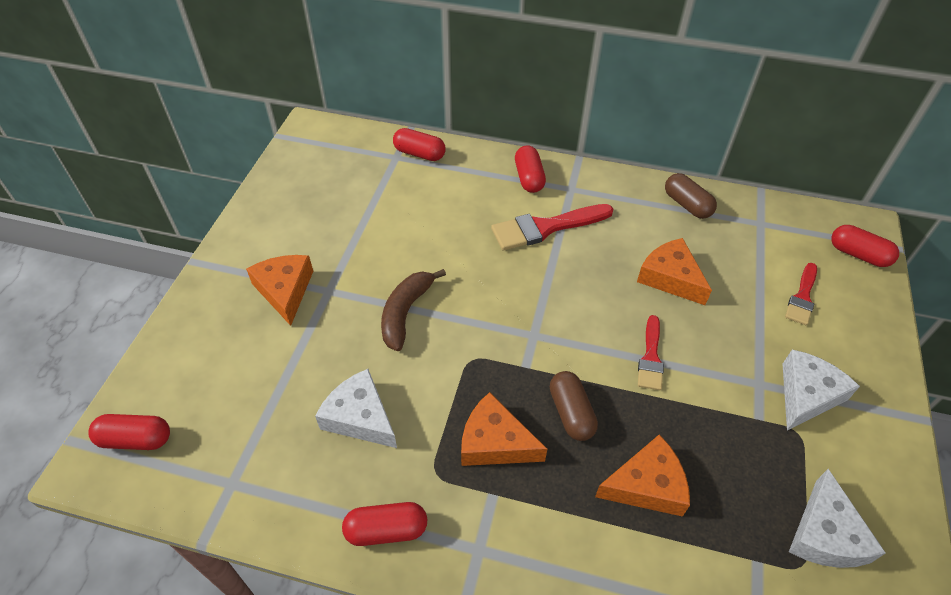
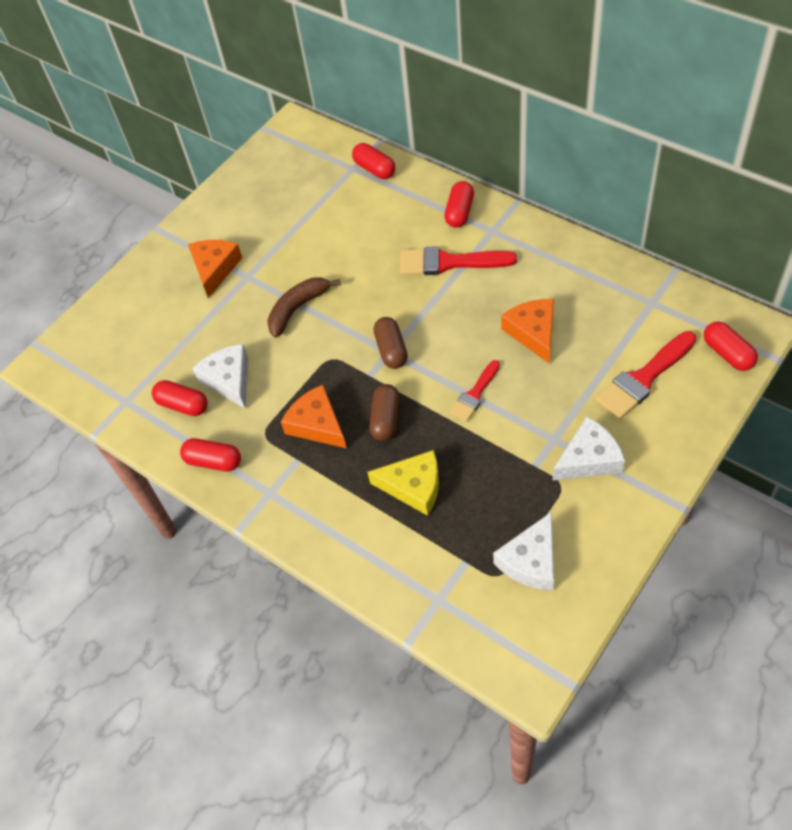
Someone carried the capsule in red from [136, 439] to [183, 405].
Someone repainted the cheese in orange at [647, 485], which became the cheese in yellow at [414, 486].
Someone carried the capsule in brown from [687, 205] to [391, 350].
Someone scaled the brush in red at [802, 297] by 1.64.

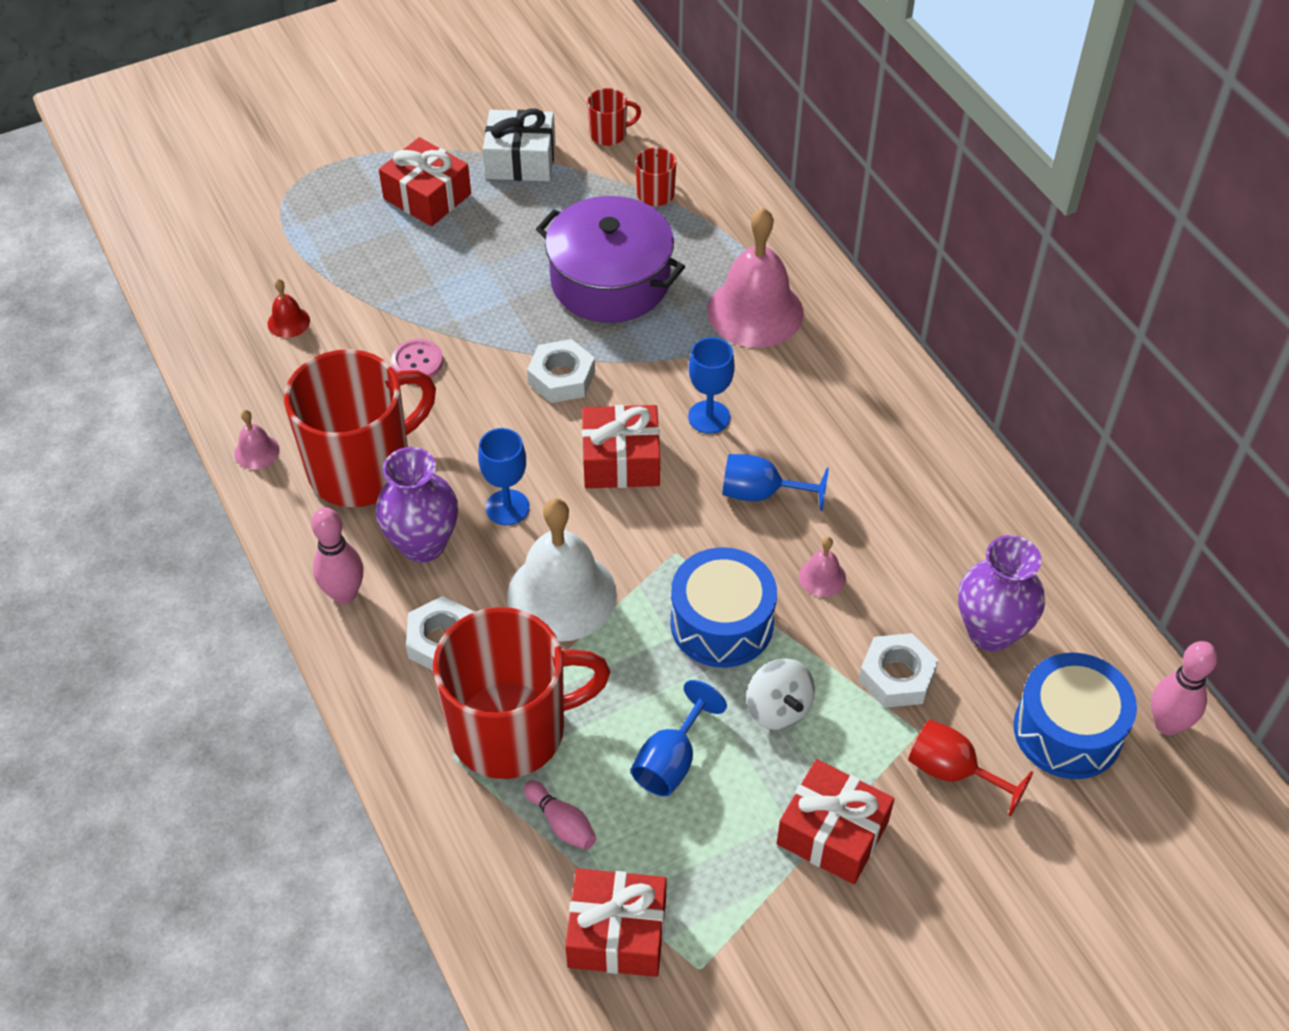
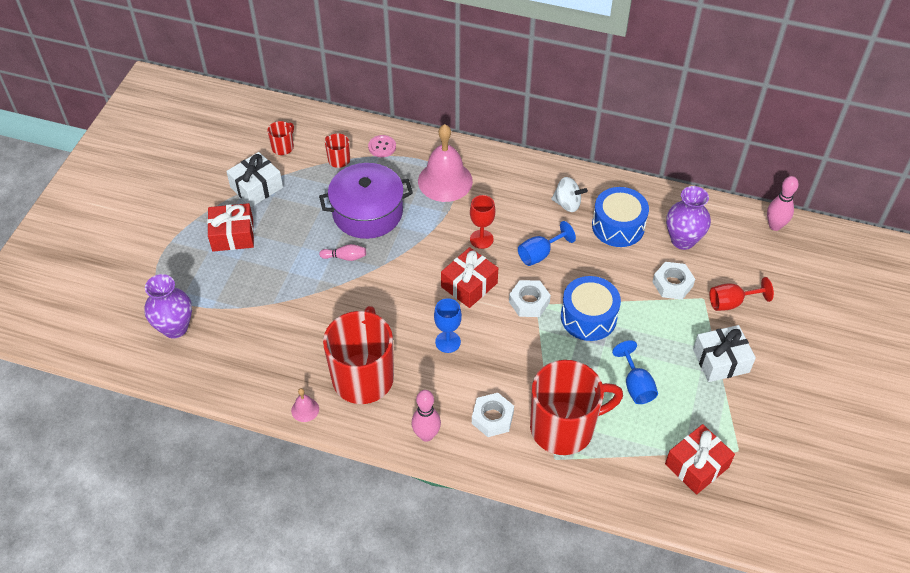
Someone carried the vase in purple from [423, 544] to [175, 328].
Someone carried the bowling pin in pink from [562, 823] to [345, 257].
Someone carried the button in pink from [417, 361] to [382, 147].
Someone repainted the goblet in blue at [709, 417], which became the goblet in red at [481, 239].
Someone carried the nut in white from [561, 378] to [529, 302].
Someone rotated the mug in red at [512, 730] by 45 degrees clockwise.
Someone carried the spinning top in white from [778, 708] to [567, 204].
Someone carried the drum in blue from [1067, 731] to [618, 226].
Someone repainted the gift in red at [832, 833], which became the gift in white at [721, 360].
Someone took away the bell in red at [288, 322].
Someone took away the bell in white at [561, 595].
Someone took away the bell in pink at [822, 577].

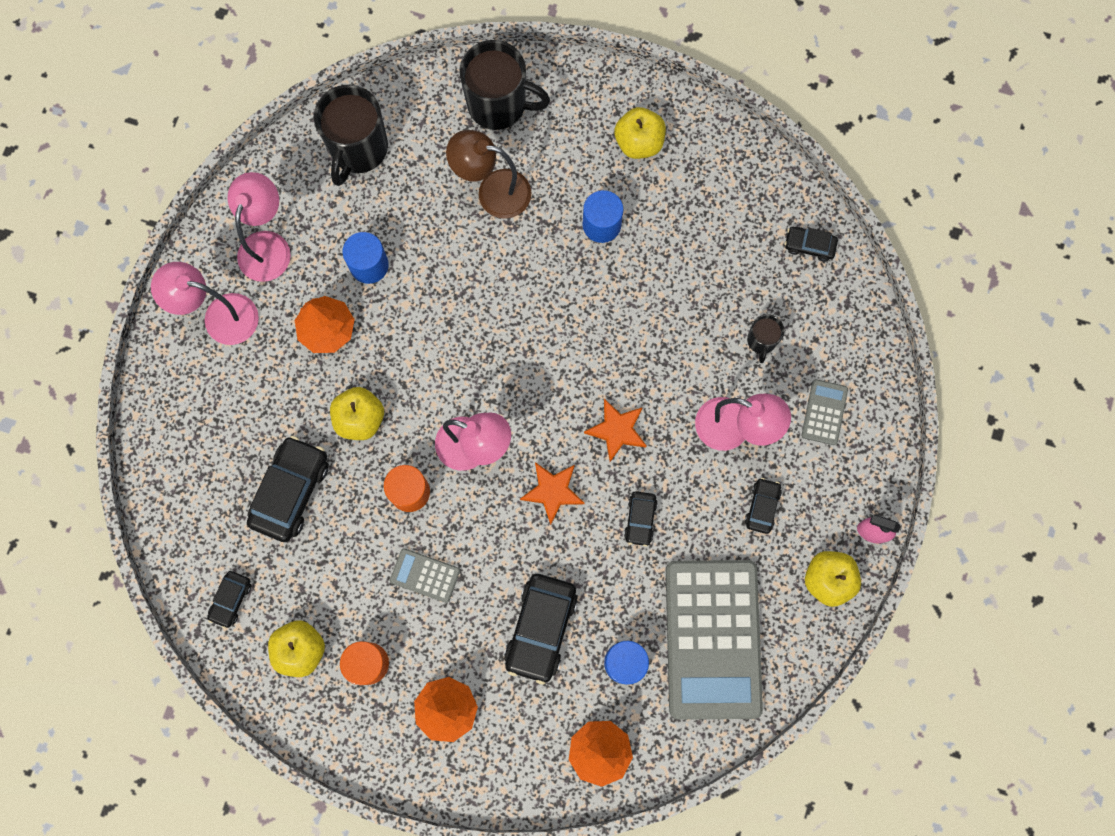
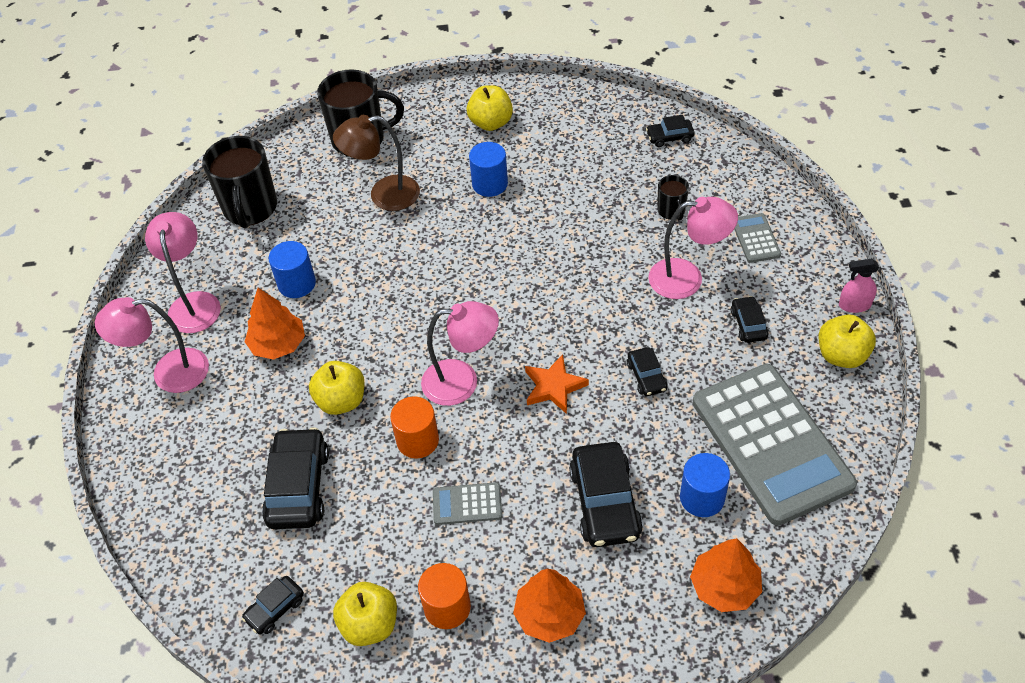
Someone rotated the car in black at [231, 600] by 45 degrees clockwise.
Someone took away the star in orange at [617, 430].

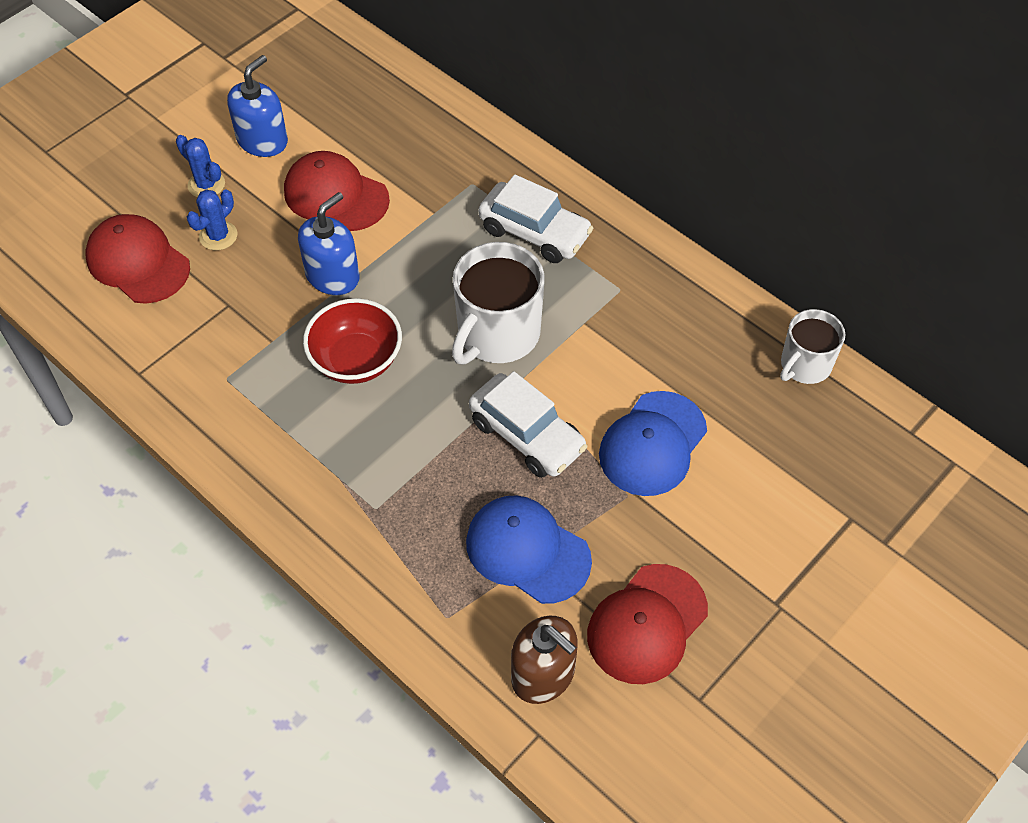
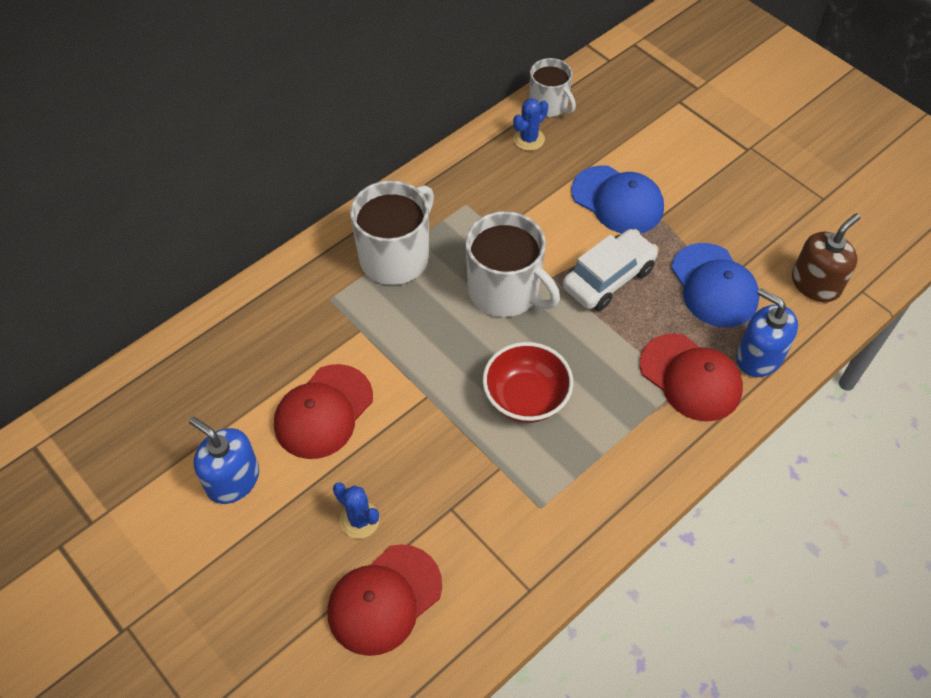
Someone swapped the car in white at [534, 232] for the mug in white at [395, 257].
Someone carried the cactus in blue from [206, 185] to [529, 139].
Someone carried the cap in red from [647, 624] to [690, 377].
Someone rotated the cap in blue at [527, 551] by 60 degrees counterclockwise.
Someone carried the soap dispenser in blue from [332, 276] to [759, 356].

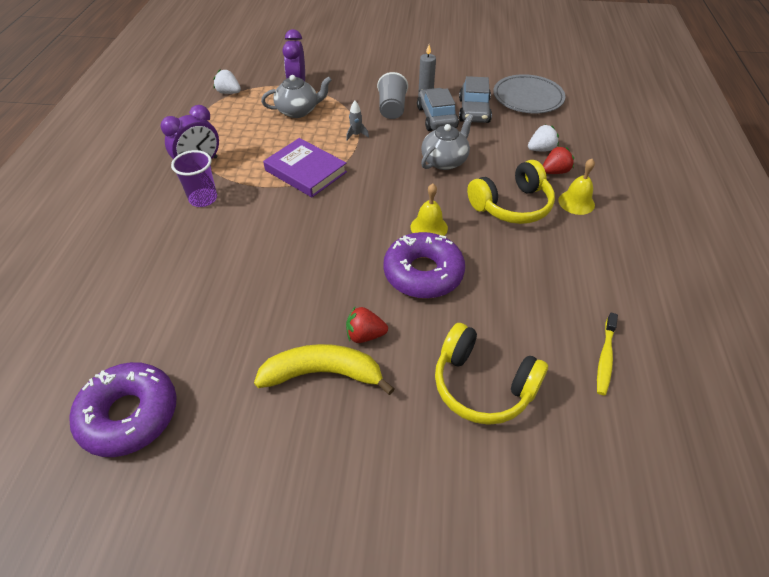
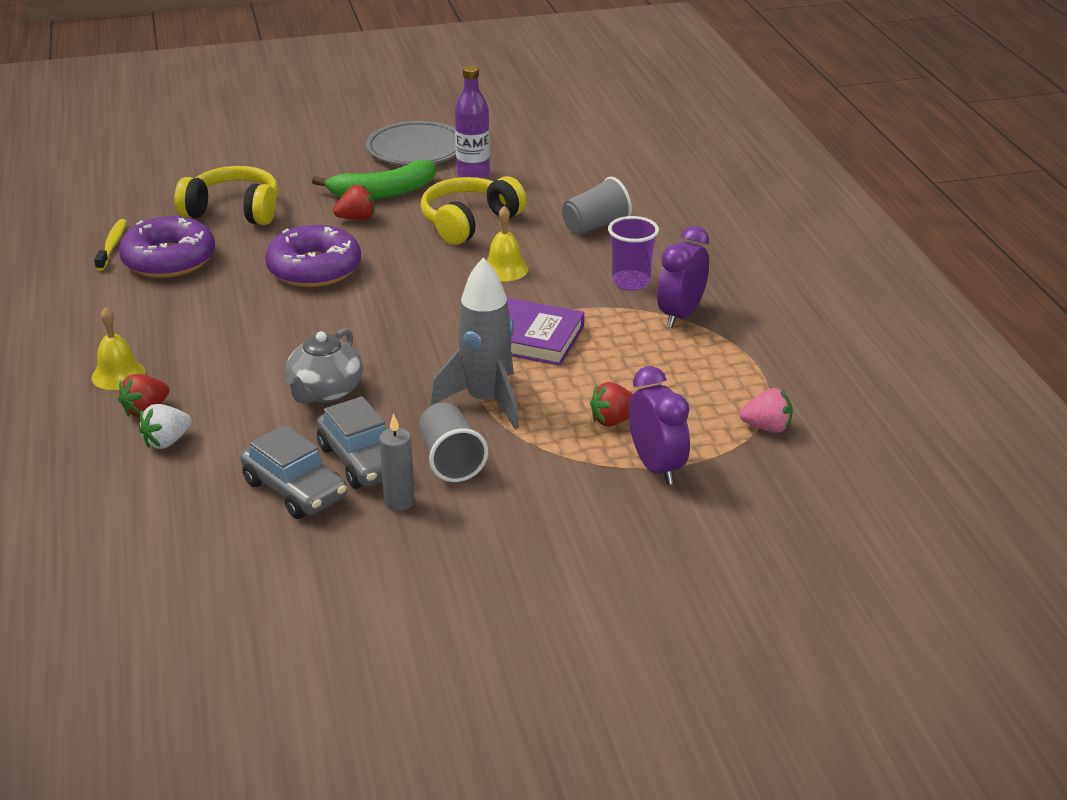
Someone carried the donut in purple from [129, 415] to [169, 260].
Someone rotated the car in grey at [474, 111] by 150 degrees clockwise.
Someone repainted the banana in yellow at [323, 373], which became the banana in green at [383, 192].
Someone carried the plate in grey from [528, 98] to [416, 149].
Someone carried the headphones in yellow from [511, 205] to [469, 222].
Someone scaled the rocket in grey at [356, 135] by 2.48.
Someone put down the bottle in purple at [473, 174].
Someone carried the bell in yellow from [429, 227] to [504, 269].
Someone put down the cup in grey at [595, 226].
Someone swapped the teapot in grey at [298, 111] for the strawberry in red at [613, 420].
Someone repainted the strawberry in white at [229, 92], which became the strawberry in pink at [767, 427].

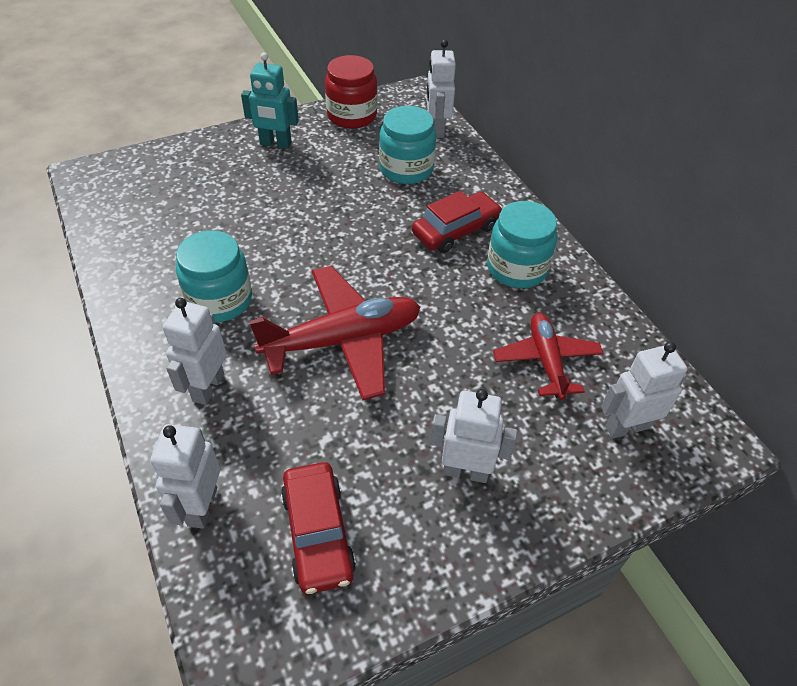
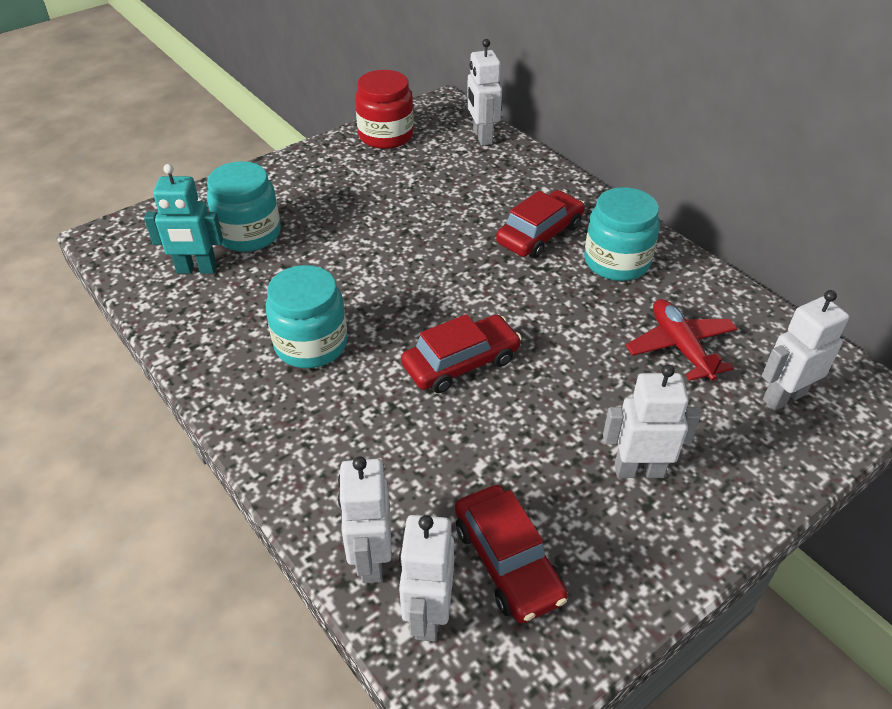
Someone carried the robot in turquoise from [275, 144] to [196, 269].
Someone carried the jar in turquoise from [406, 169] to [249, 234].
Someone carried the robot in white from [208, 387] to [427, 615].
Someone swapped the plane in red at [342, 340] for the car in red at [461, 363].

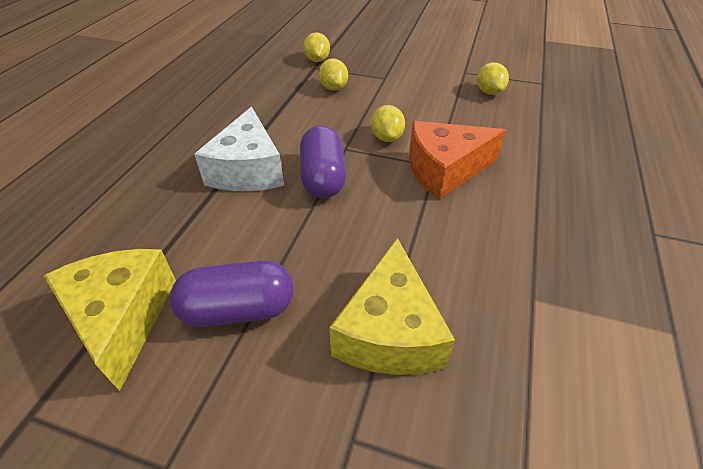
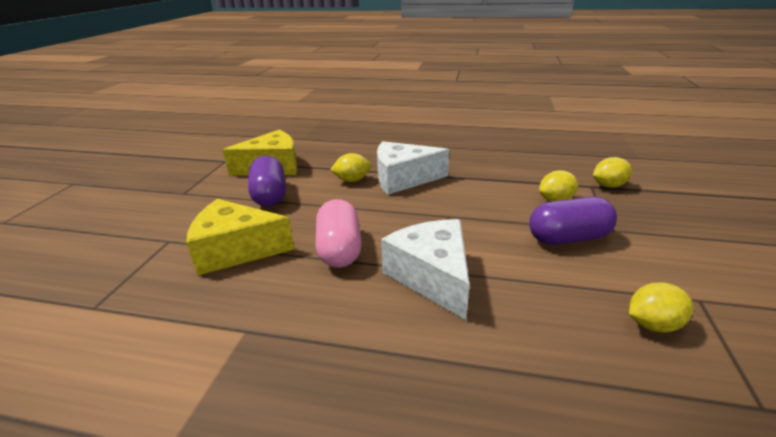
Someone put down the capsule in pink at [339, 249].
Someone carried the lemon in yellow from [387, 138] to [352, 180].
Someone repainted the cheese in orange at [444, 170], which became the cheese in white at [432, 277].
Someone carried the capsule in purple from [323, 178] to [568, 238].

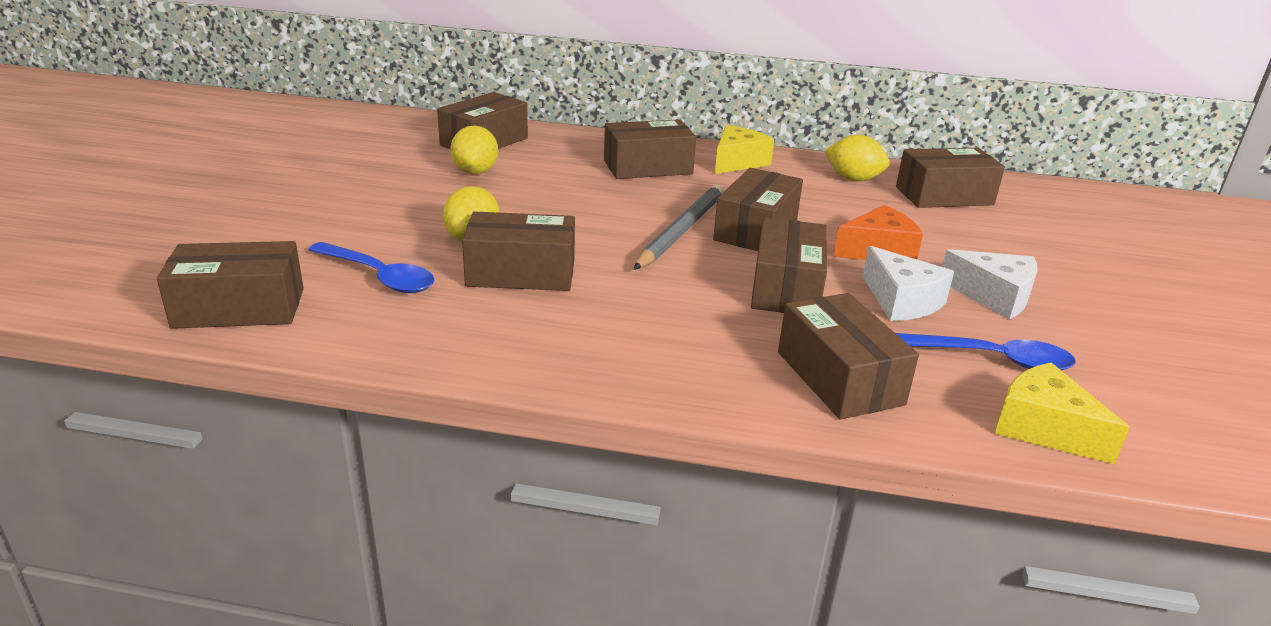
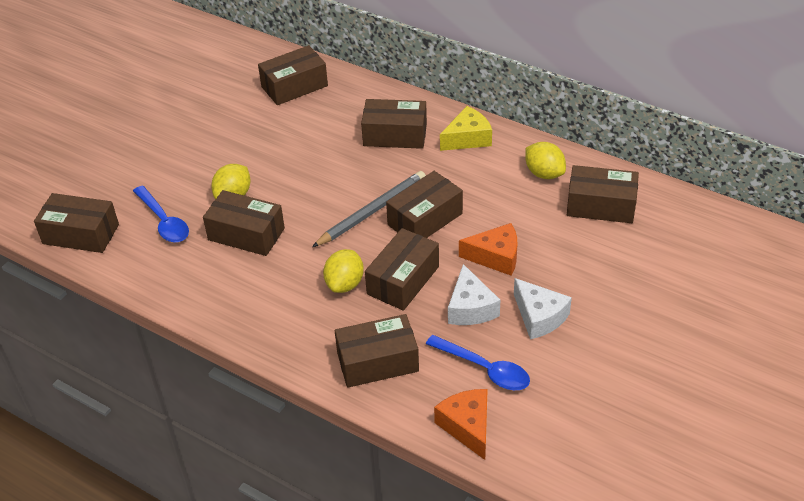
Someone carried the lemon in yellow from [475, 172] to [345, 284].
Someone rotated the box in brown at [839, 378] by 75 degrees clockwise.
Someone repainted the cheese in yellow at [1043, 428], which became the cheese in orange at [467, 426].

